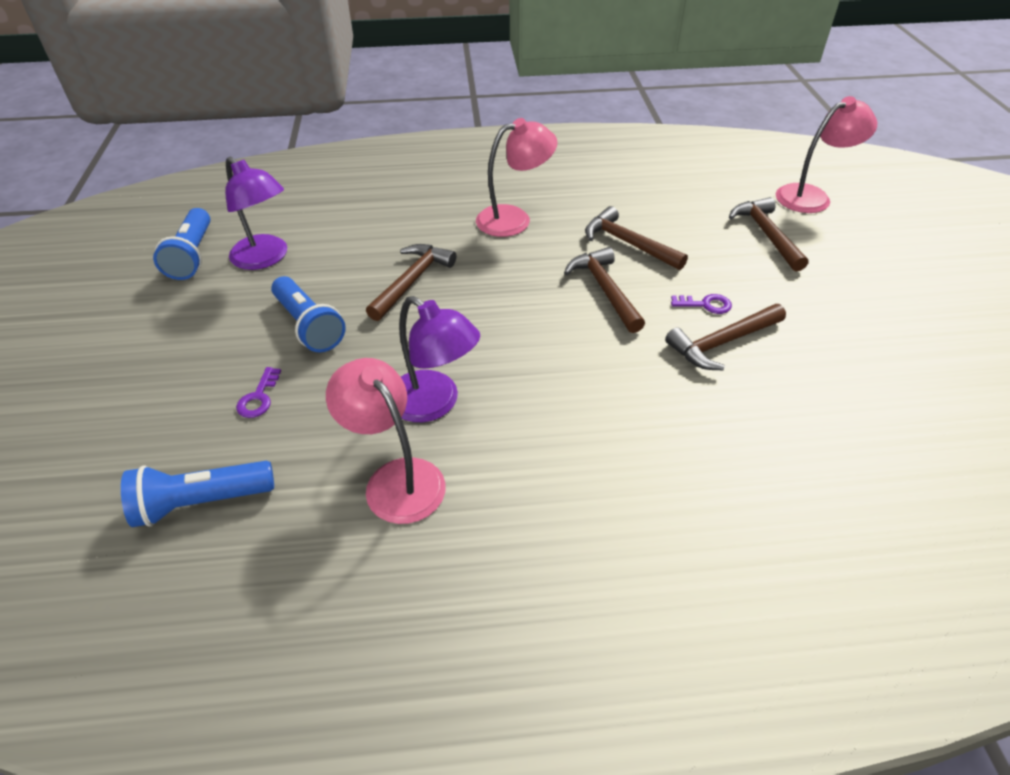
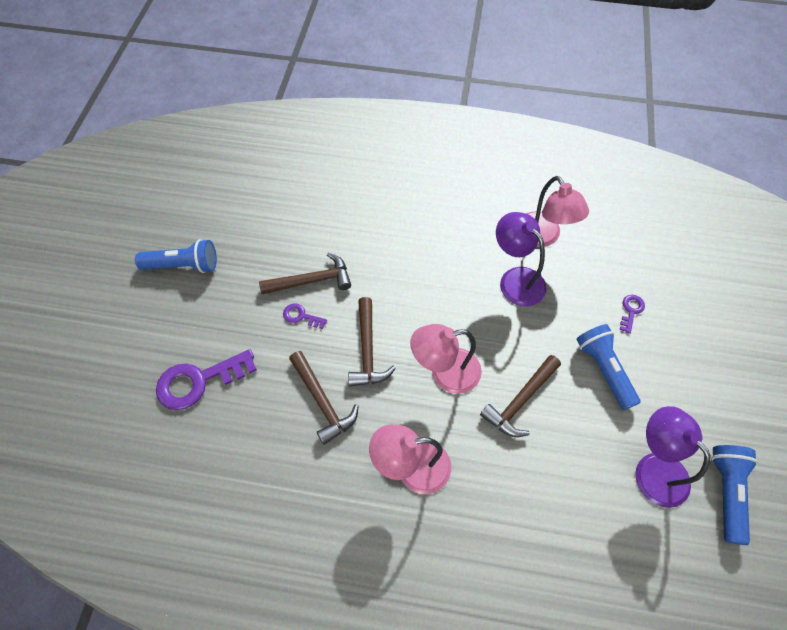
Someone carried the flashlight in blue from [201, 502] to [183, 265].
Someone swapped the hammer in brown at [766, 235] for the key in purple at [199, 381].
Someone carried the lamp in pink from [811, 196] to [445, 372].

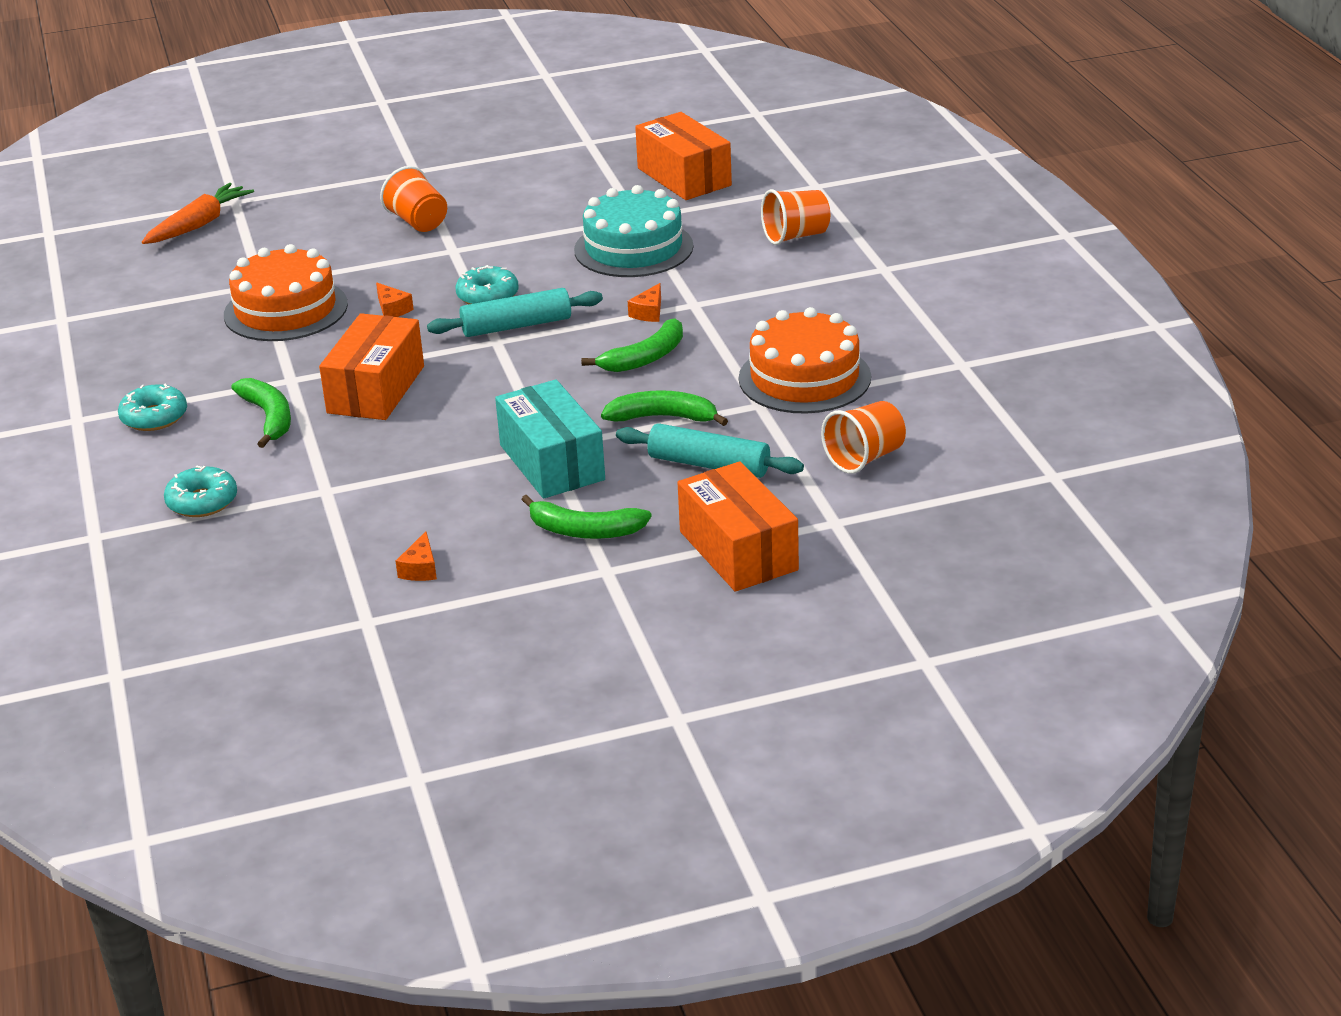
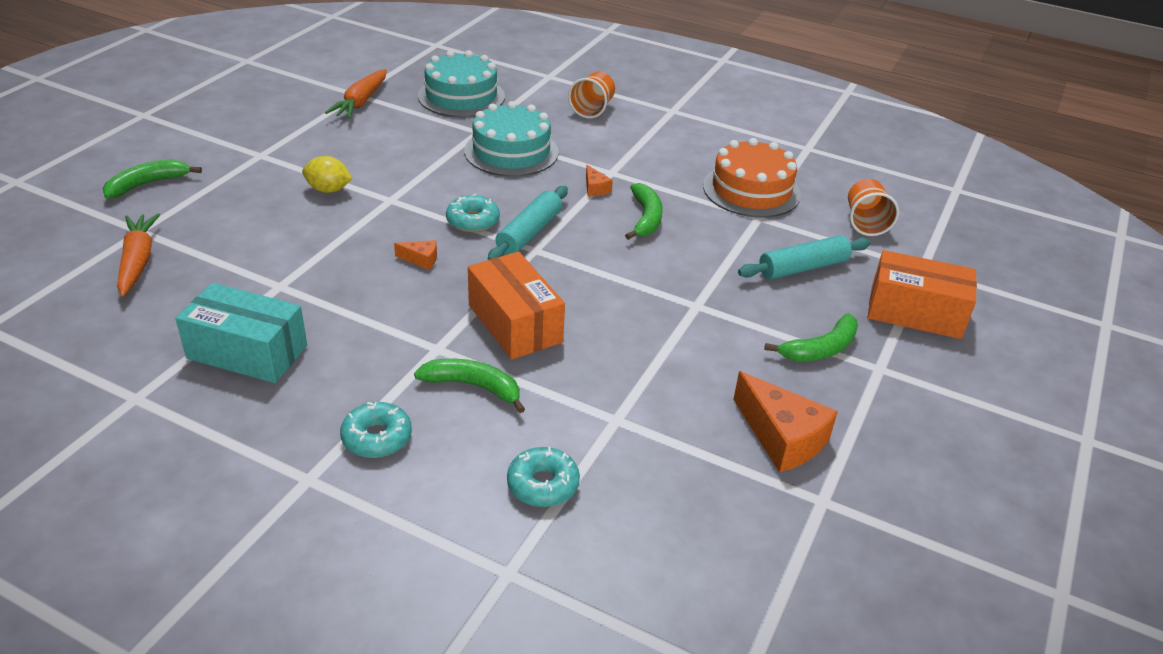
Someone carried the banana in green from [663, 417] to [147, 184].
Someone carried the box in turquoise from [552, 462] to [247, 352].
Someone swapped the cup in orange at [418, 222] for the lemon in yellow at [328, 190].
Someone put down the carrot in orange at [361, 102].
Someone swapped the box in orange at [684, 177] for the cake in turquoise at [461, 96].
Someone scaled the cheese in orange at [420, 569] by 2.10.
Someone took away the cake in orange at [286, 310].

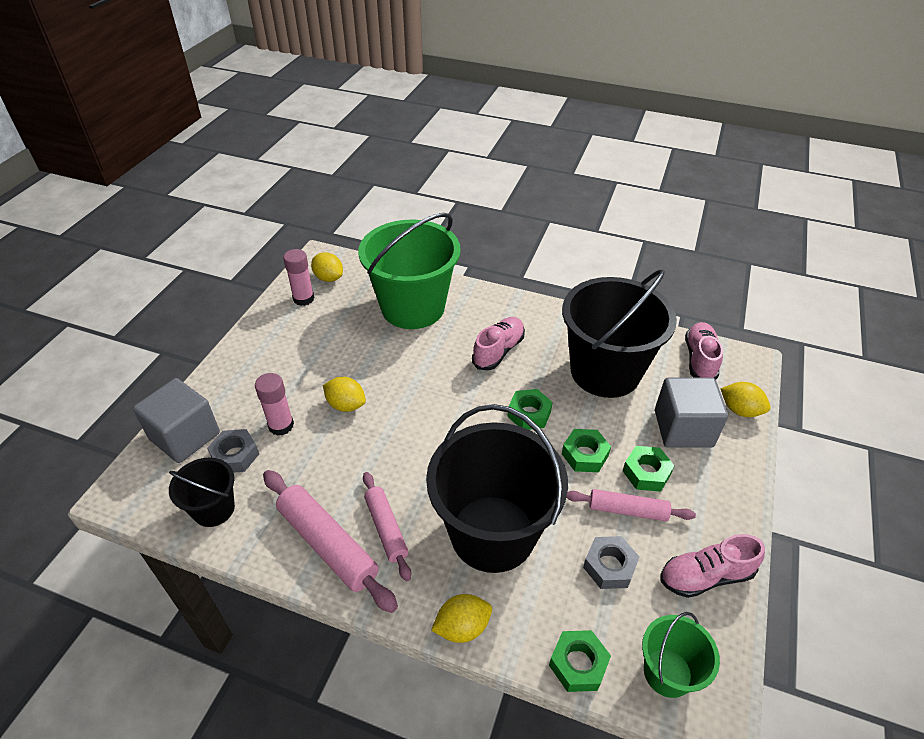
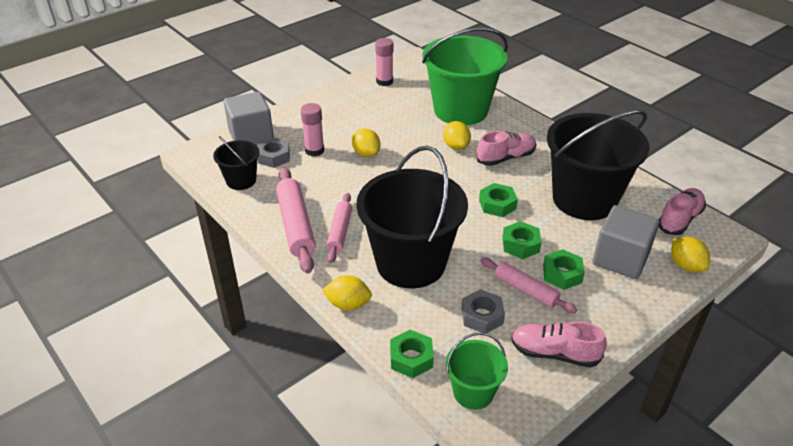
Someone carried the lemon in yellow from [328, 278] to [456, 146].

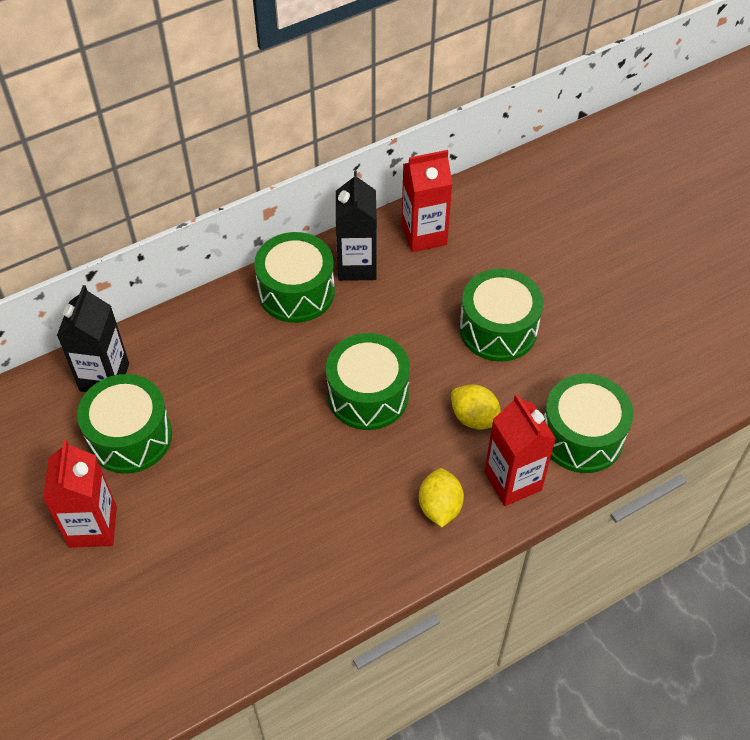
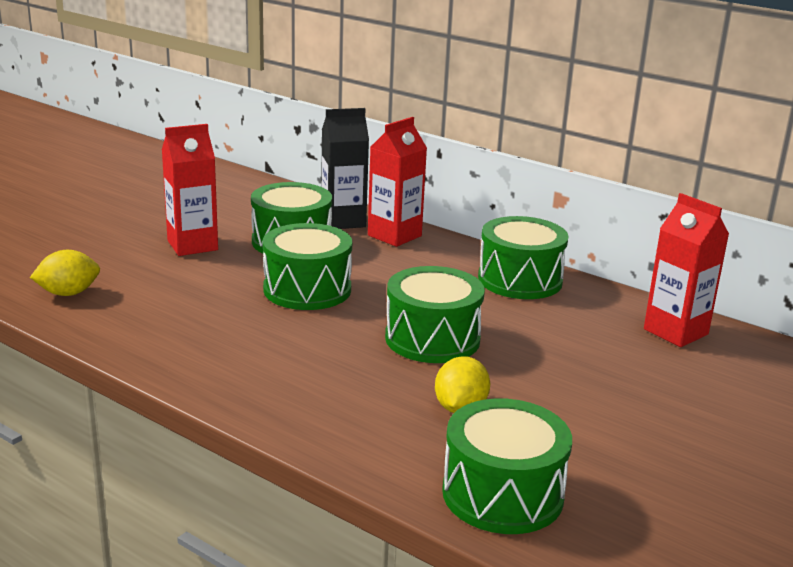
Someone carried the lemon in yellow from [440, 507] to [68, 293].
Someone carried the drum in green from [498, 329] to [307, 289].
Someone carried the carton in red from [513, 481] to [394, 236].
Someone took away the carton in black at [357, 266].

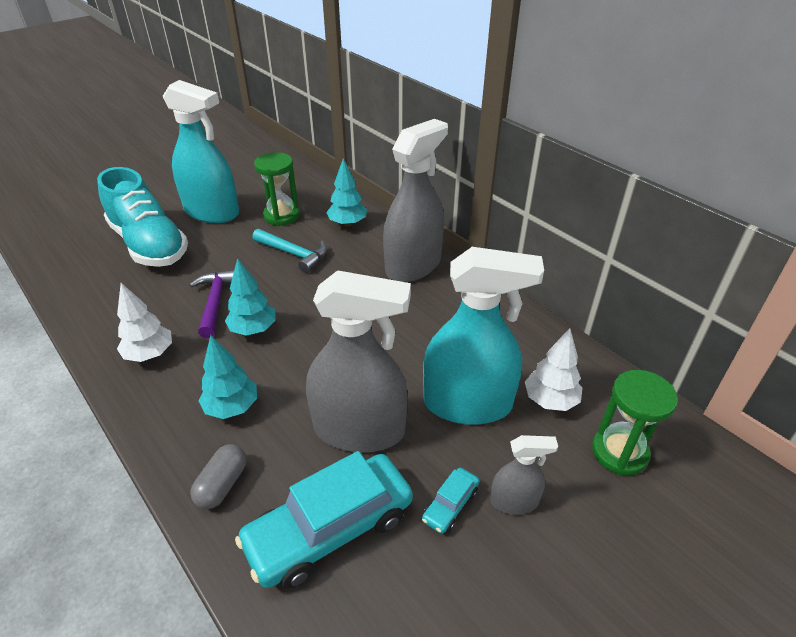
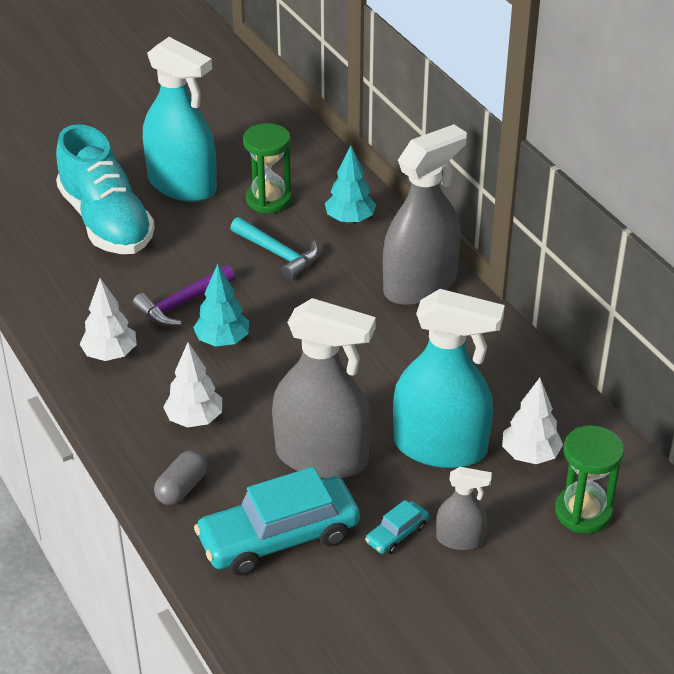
Someone rotated the hammer in purple at [215, 302] by 135 degrees counterclockwise.
Someone repainted the tree in turquoise at [232, 407], which became the tree in white at [194, 419].

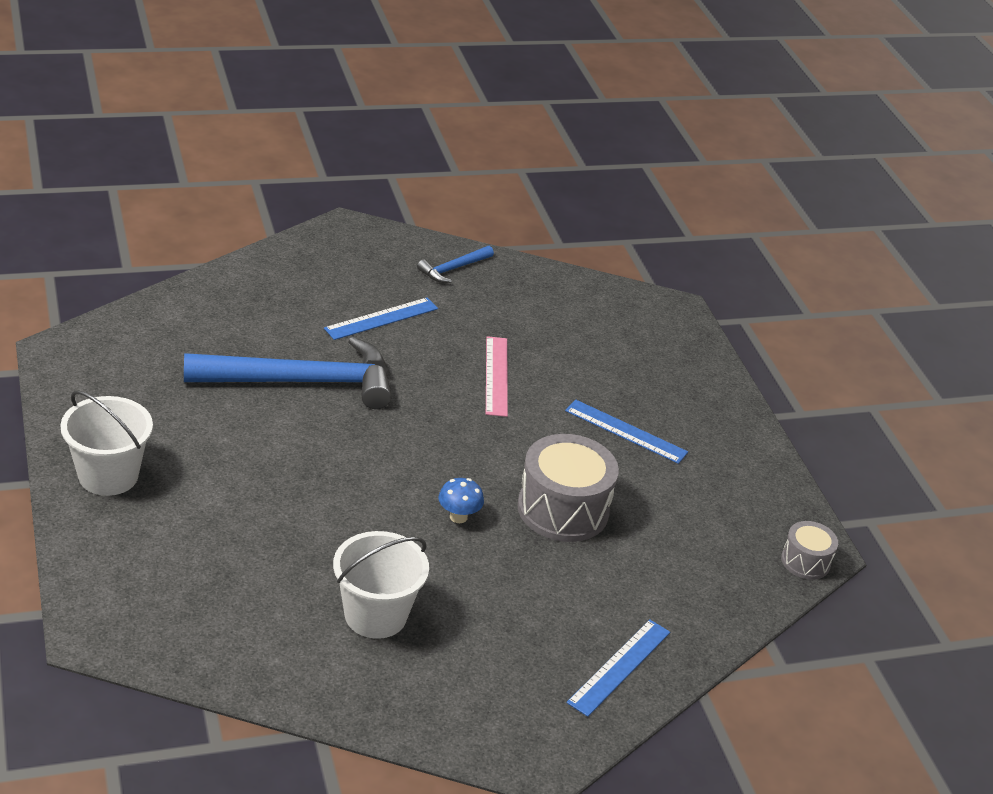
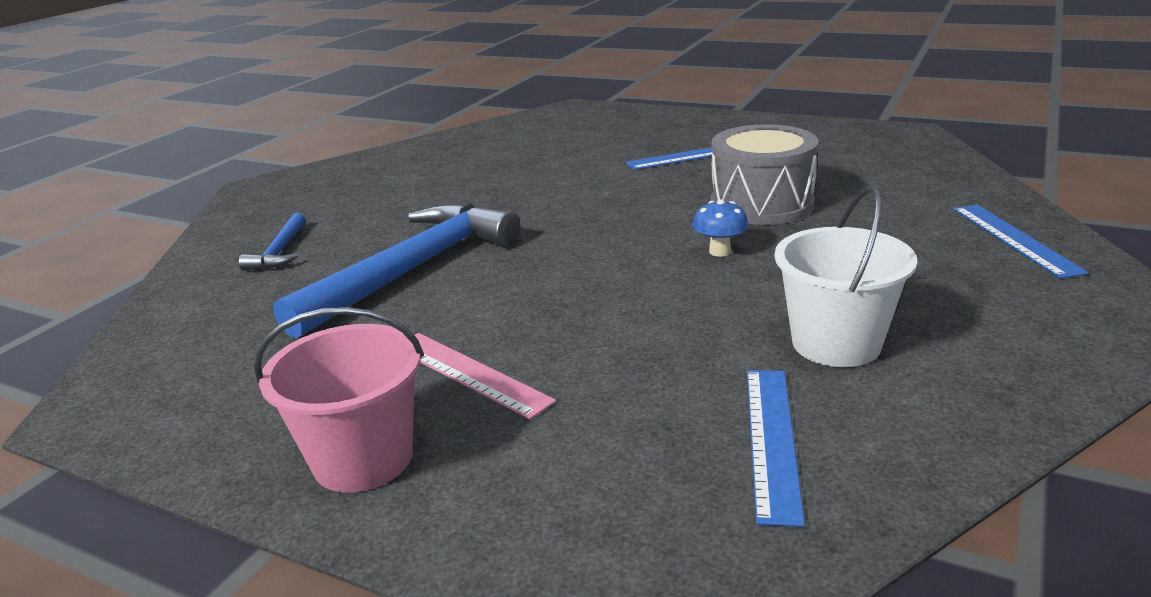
Someone carried the hammer in blue from [453, 269] to [279, 251].
Someone repainted the bucket in white at [108, 475], which became the bucket in pink at [363, 459].
Someone carried the ruler in pink from [496, 376] to [469, 373].
Someone carried the ruler in blue from [381, 319] to [772, 440].
Someone took away the drum in grey at [805, 561].

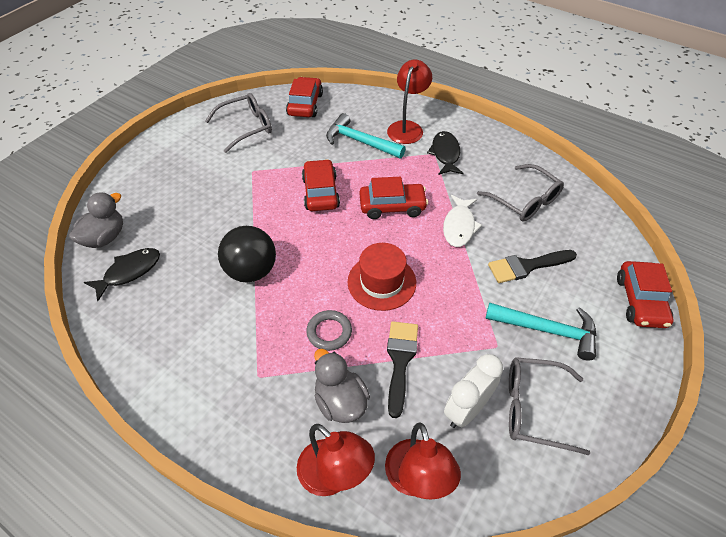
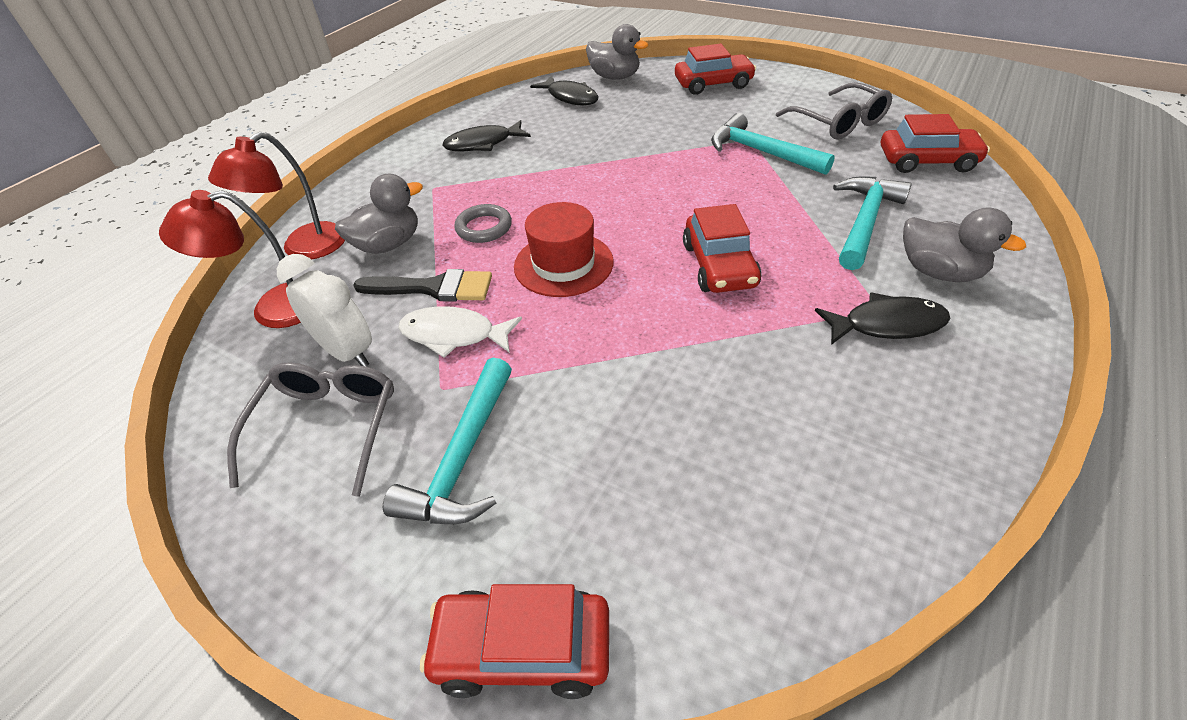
Someone carried the fish in white from [459, 226] to [454, 335].
Someone put down the fish in black at [483, 144].
Someone carried the car in red from [320, 192] to [713, 84].
Someone put down the hammer in turquoise at [761, 152].
Someone swapped the lamp in red at [407, 127] for the duck in grey at [939, 272].
Someone took away the ball in black at [251, 271].
Someone took away the glasses in grey at [524, 200].
Someone took away the brush in black at [527, 266].

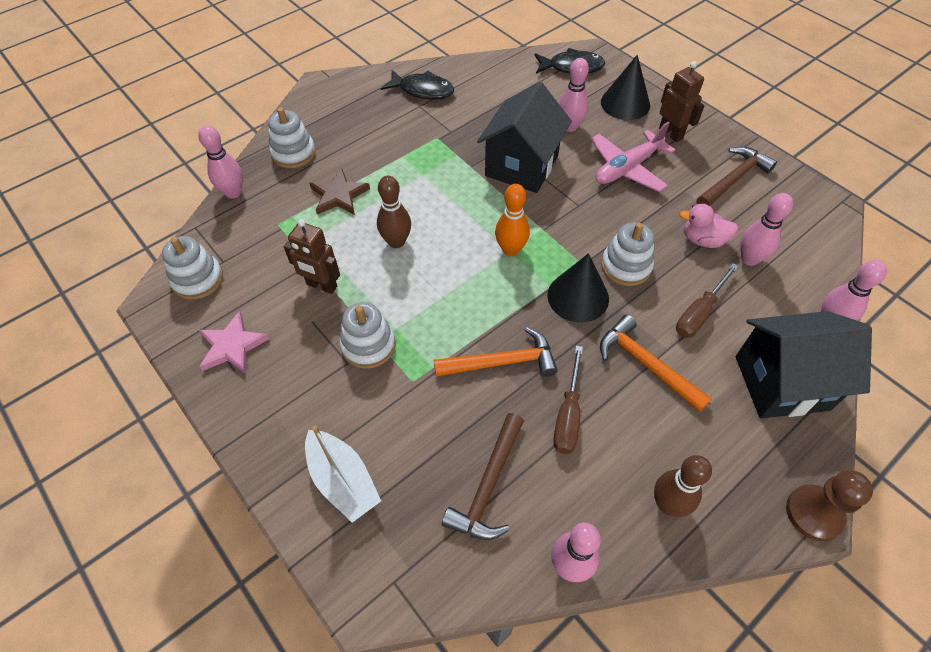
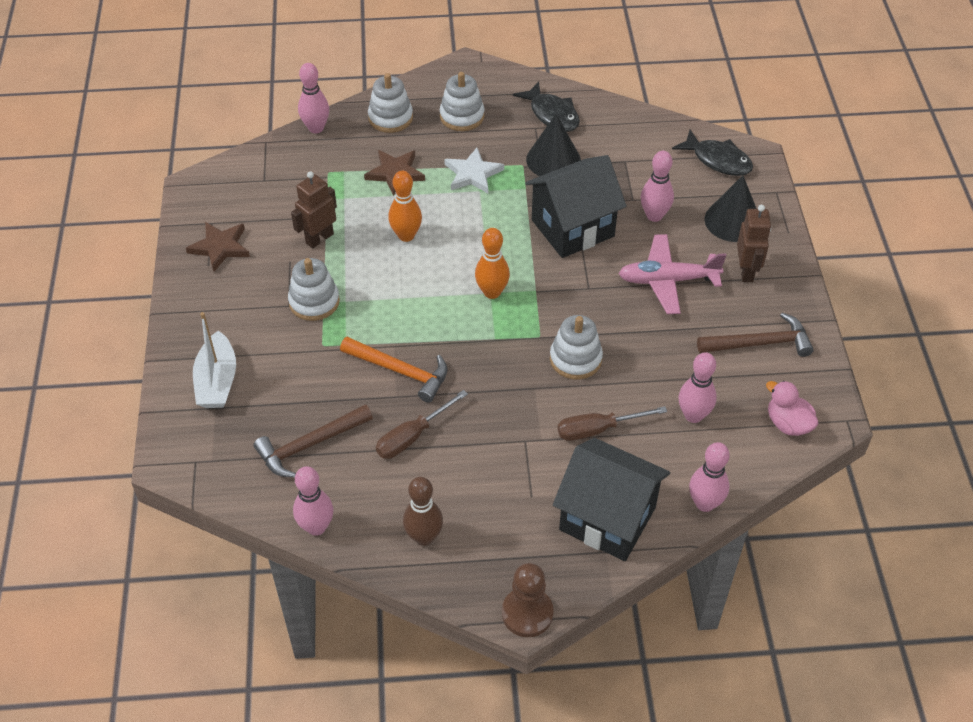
Someone repainted the star in pink at [232, 346], which became the star in brown at [220, 247].
Someone rotated the robot in brown at [321, 285] by 75 degrees clockwise.
Someone repainted the bowling pin in brown at [396, 242], which became the bowling pin in orange at [406, 235].
Someone carried the stacking toy in white from [197, 279] to [462, 116].
Someone put down the star in white at [473, 174].
Someone carried the cone in black from [578, 296] to [553, 160].
Someone carried the duck in pink from [703, 240] to [788, 424].
Someone took away the hammer in orange at [646, 364].

